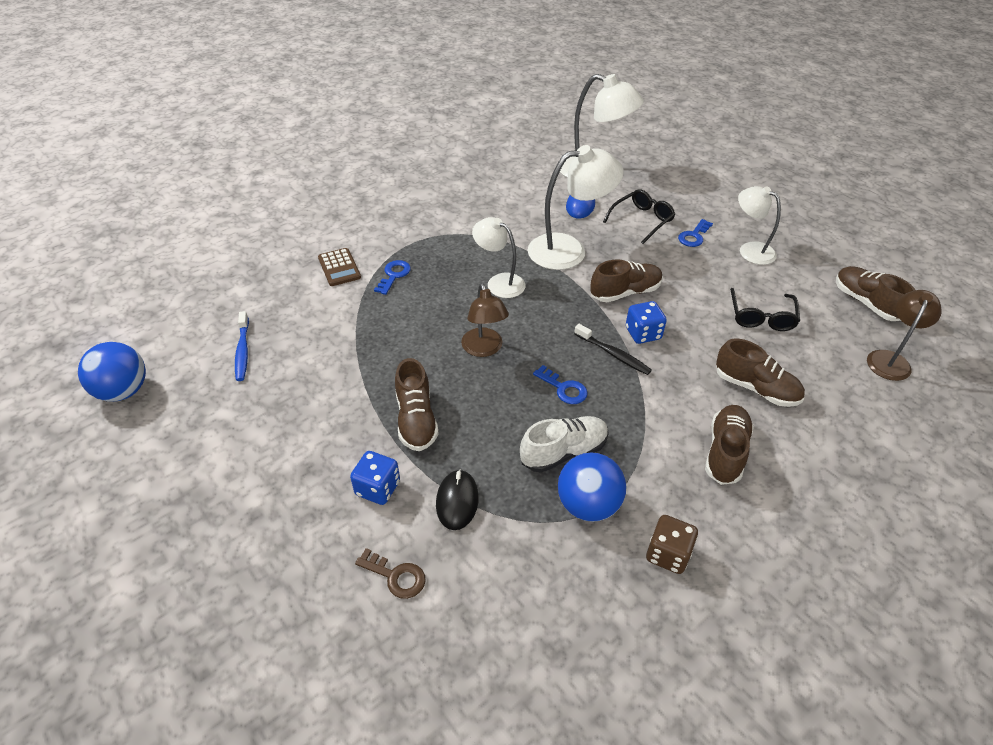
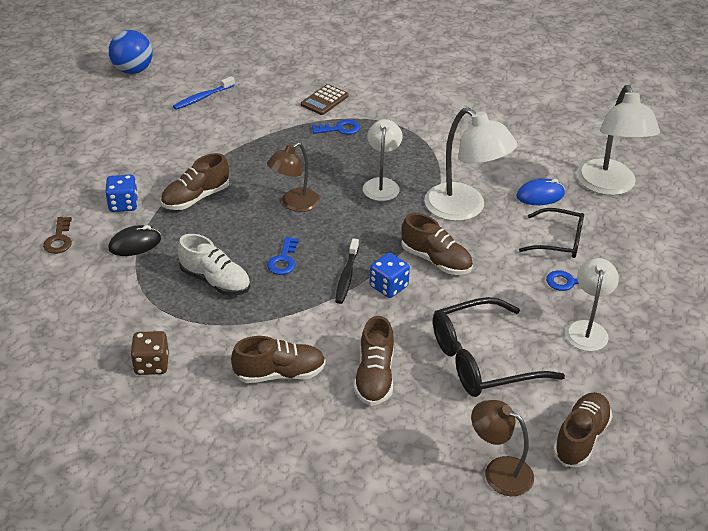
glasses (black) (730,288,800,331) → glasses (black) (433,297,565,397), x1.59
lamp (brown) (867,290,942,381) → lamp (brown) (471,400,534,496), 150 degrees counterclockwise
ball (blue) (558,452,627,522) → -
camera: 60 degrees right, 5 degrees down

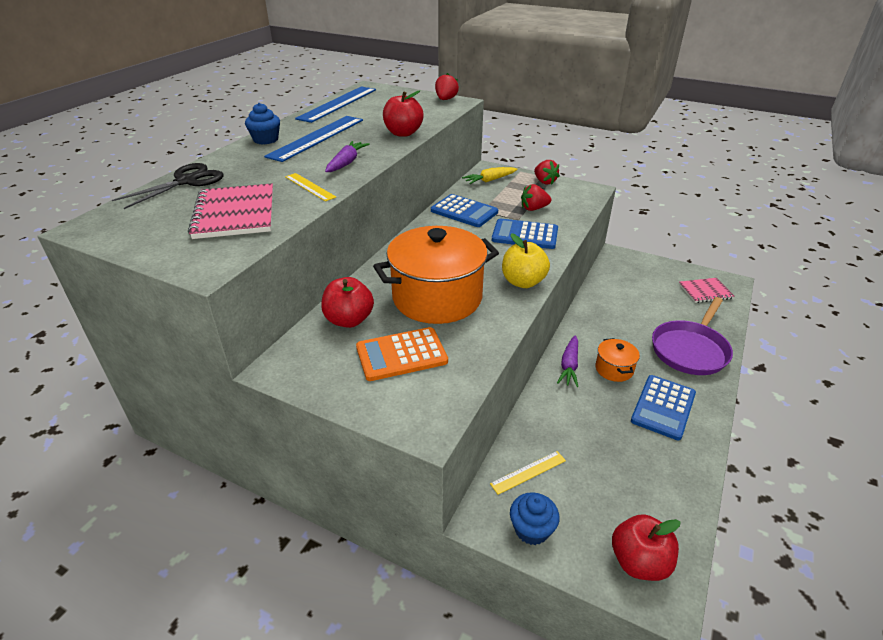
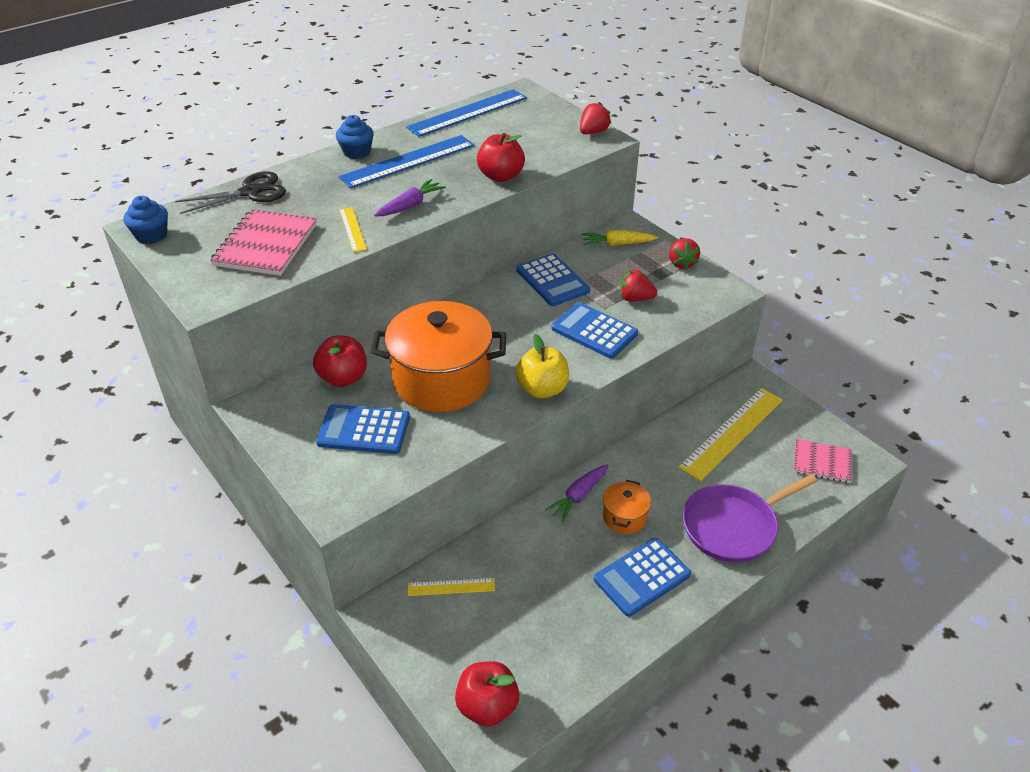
cupcake (blue) (510,492,559,545) → cupcake (blue) (123,196,168,244), relocated
calculator (orange) (356,327,448,381) → calculator (blue) (316,404,410,454)
- → ruler (yellow) (678,388,783,481)
camera: 25 degrees right, 5 degrees up

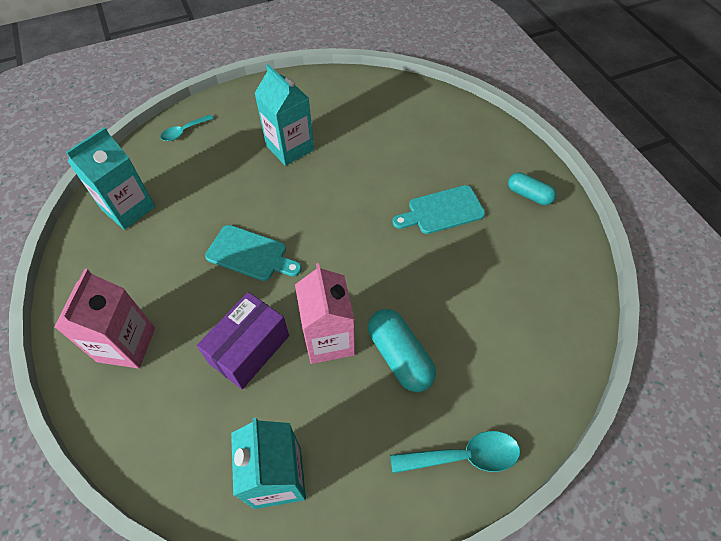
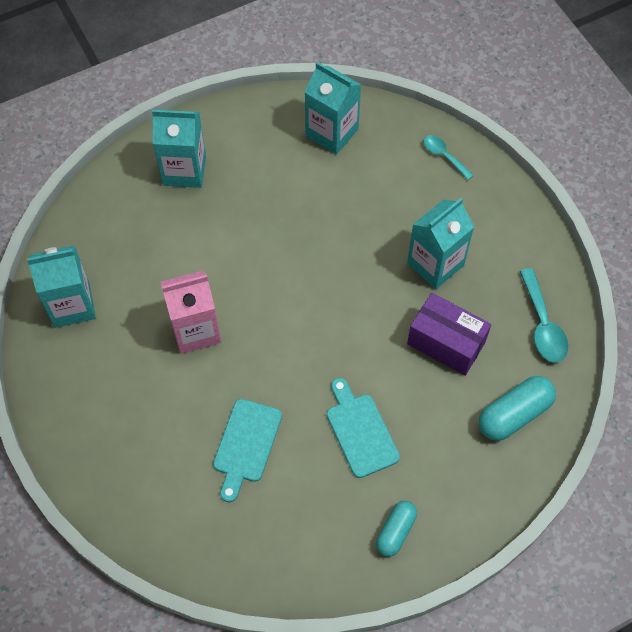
carton (pink) (54,269,155,368) → carton (turquoise) (152,110,206,188)
cutting board (turquoise) (205,225,302,281) → cutting board (turquoise) (213,399,282,502), relocated
box (purple) (197,292,289,389) → box (purple) (407,293,491,376), relocated
capsule (turquoise) (368,309,436,392) → capsule (turquoise) (479,376,556,441), relocated
spoon (turquoise) (390,431,520,473) → spoon (turquoise) (520,268,569,363), relocated
camera: 85 degrees right, 5 degrees up

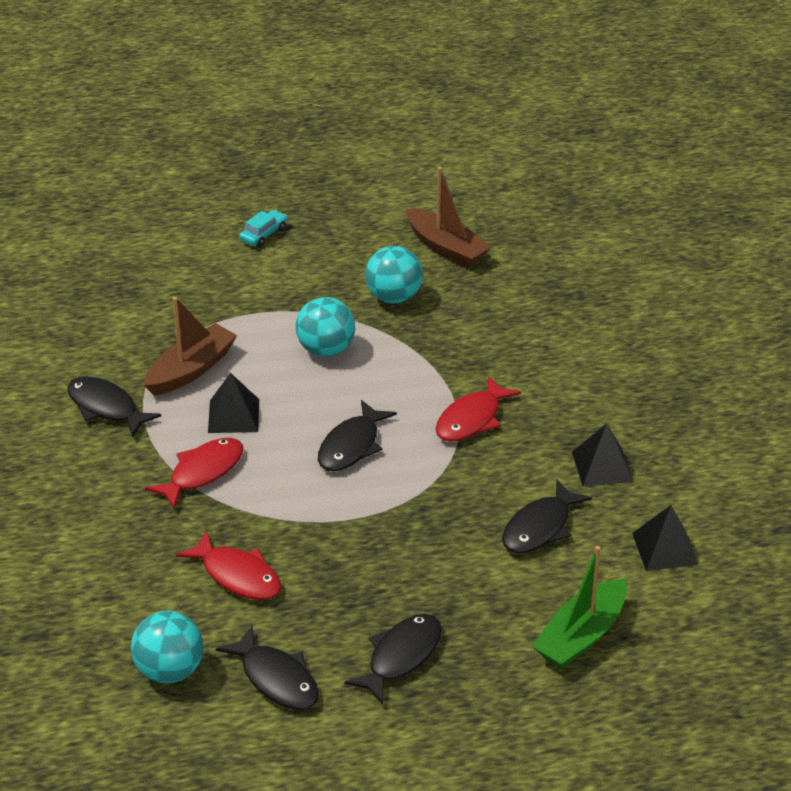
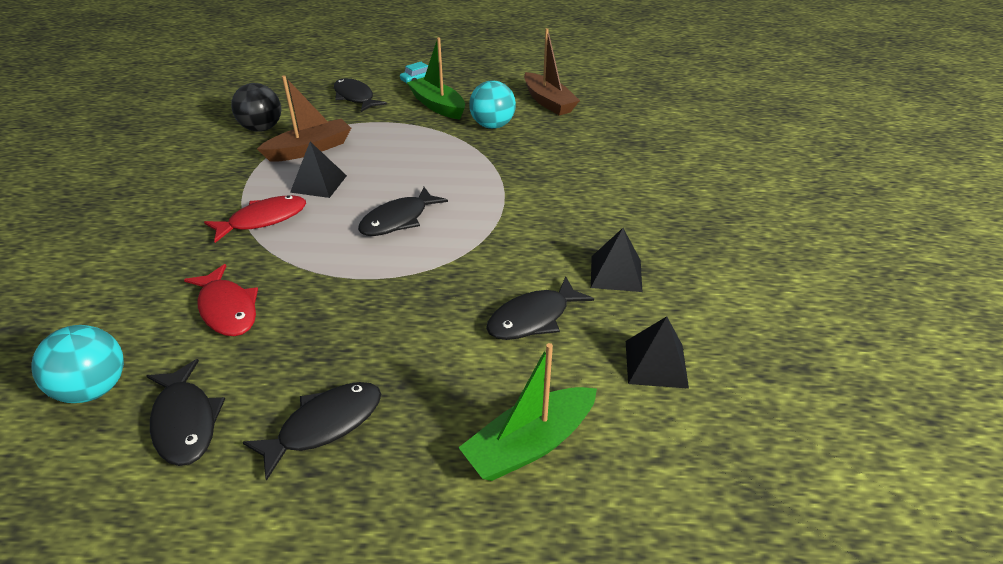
- → ball (black) (231,83,281,132)
fish (black) (67,376,161,438) → fish (black) (334,78,387,112), relocated
- → boat (green) (407,37,465,120)
ball (turquoise) (296,297,355,357) → -
fish (red) (436,377,521,442) → -
camera: 15 degrees right, 0 degrees up

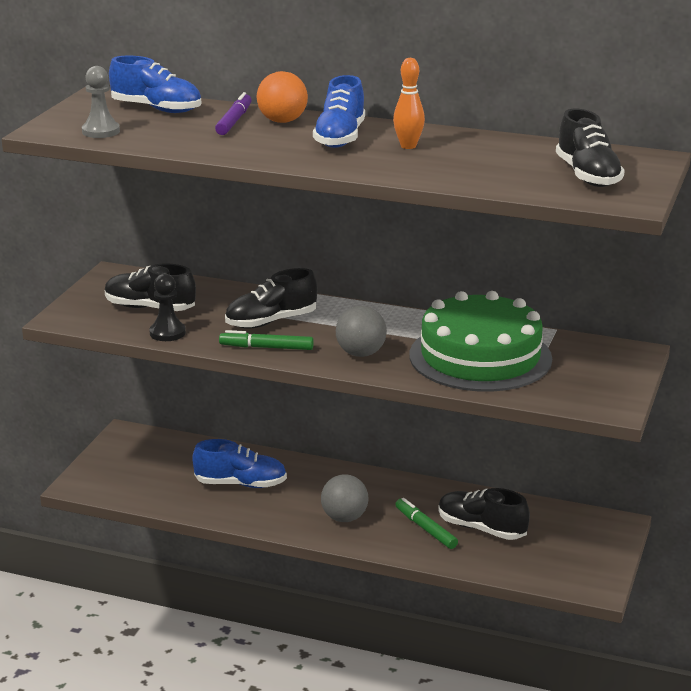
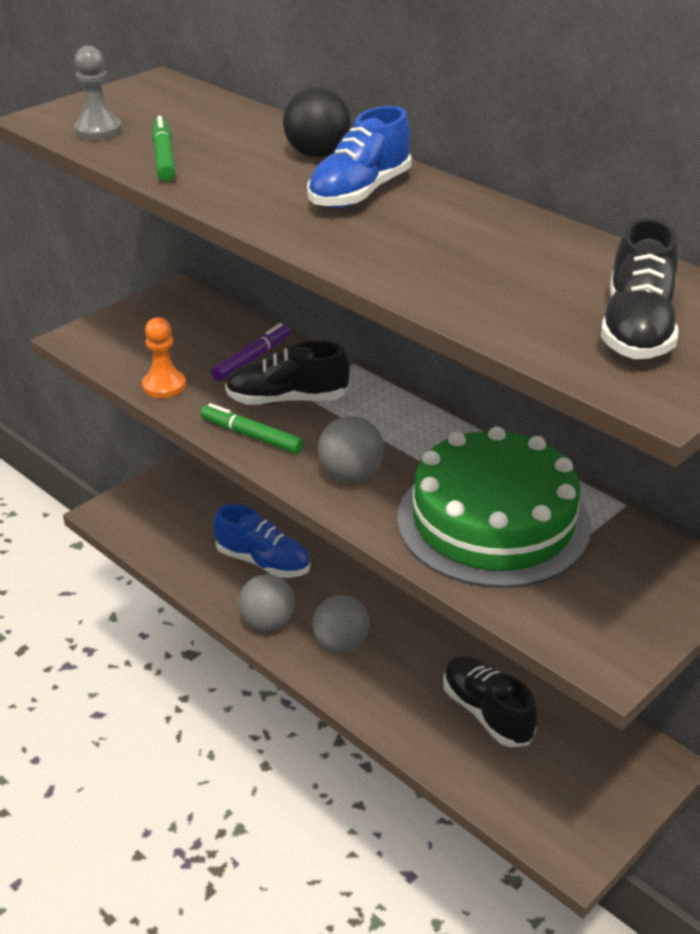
pawn (black) (149,274,186,341) → pawn (orange) (142,317,186,398)
marker (green) (395,498,458,549) → marker (green) (152,116,176,182), relocated
marker (purple) (215,92,252,135) → marker (purple) (211,323,290,381), relocated
- → ball (grey) (238,574,295,631)
ball (orange) (257,71,308,123) → ball (black) (283,87,351,158)
shoe (black) (105,264,196,311) → -
shoe (blue) (109,55,202,113) → -
bowling pin (orange) (393,58,425,149) → -
camera: 25 degrees right, 10 degrees up

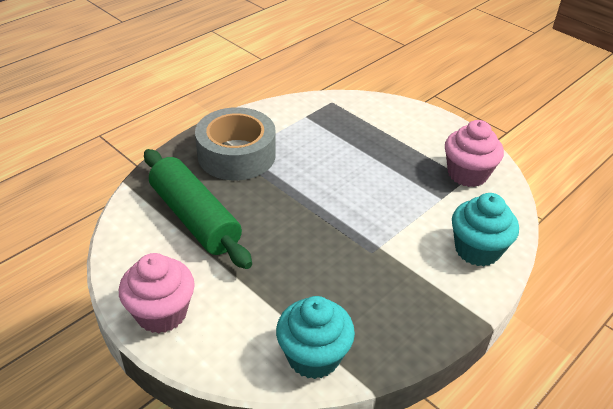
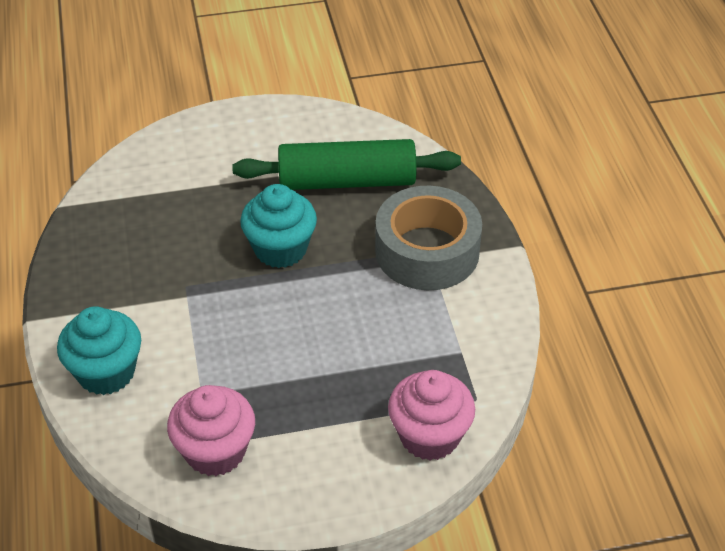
cupcake (turquoise) (276,296,355,379) → cupcake (turquoise) (240,184,317,268), relocated
cupcake (pink) (119,253,195,333) → cupcake (pink) (388,370,475,461), relocated
camera: 125 degrees right, 5 degrees up

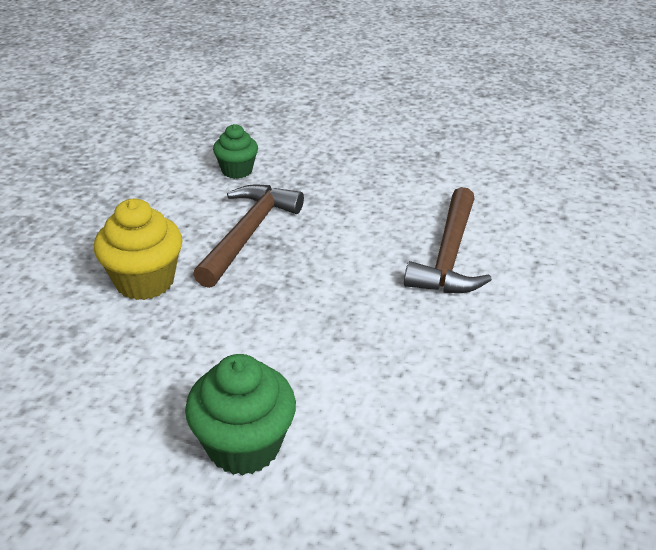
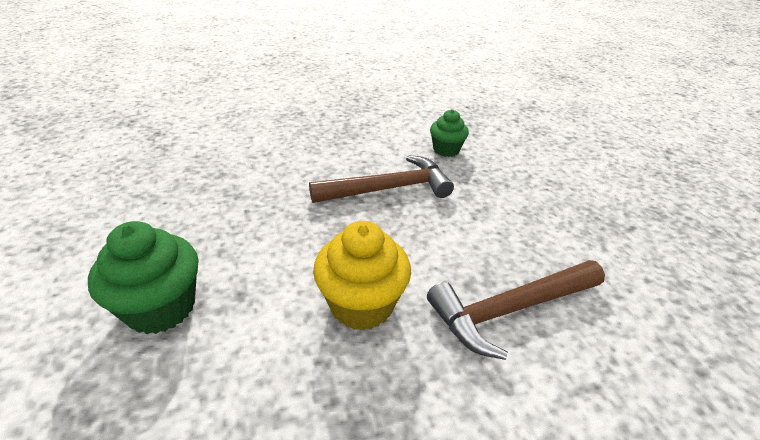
cupcake (yellow) (94,199,183,300) → cupcake (yellow) (313,221,411,331), relocated
camera: 50 degrees right, 0 degrees up

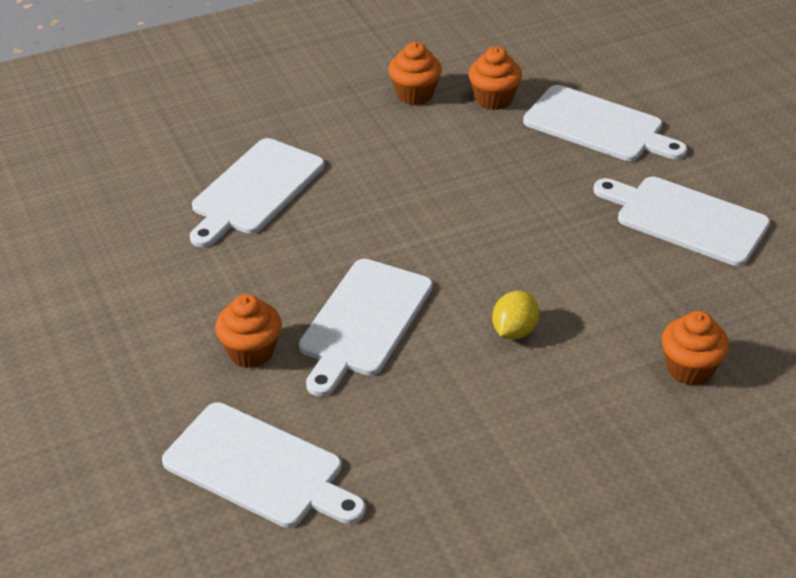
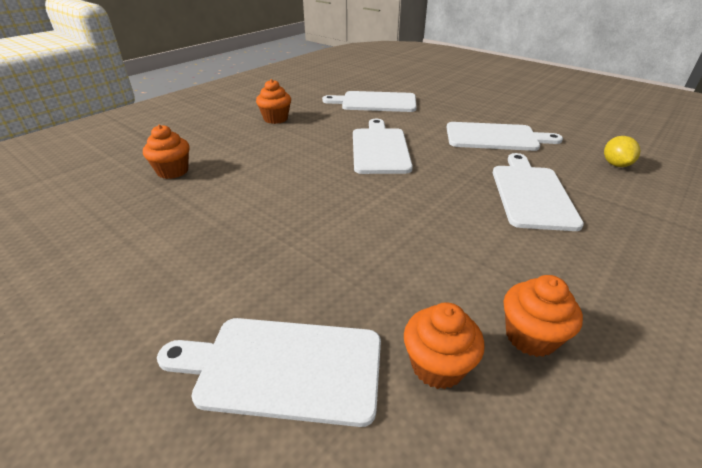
cupcake (orange) (215,294,282,368) → cupcake (orange) (256,79,291,124), relocated
cutting board (white) (593,177,770,266) → cutting board (white) (447,122,563,151), relocated
lemon (yellow) (492,291,540,339) → lemon (yellow) (604,136,641,167), relocated
camera: 155 degrees right, 5 degrees down

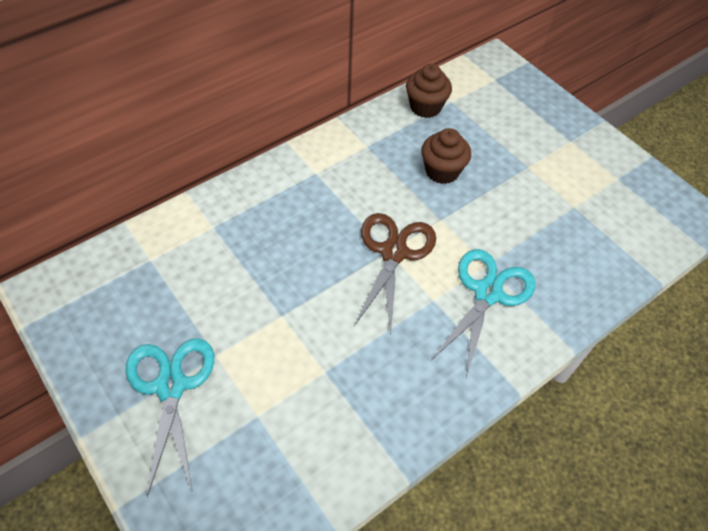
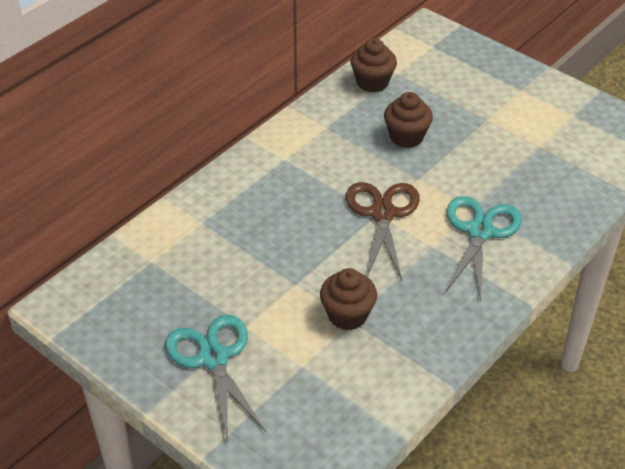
- → cupcake (brown) (320,268,377,330)
camera: 10 degrees left, 10 degrees down

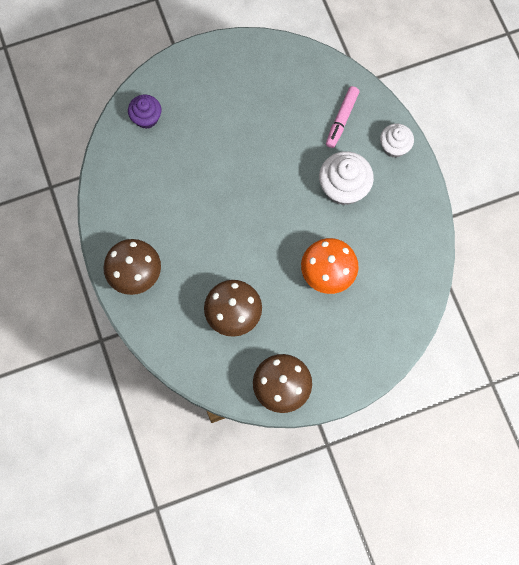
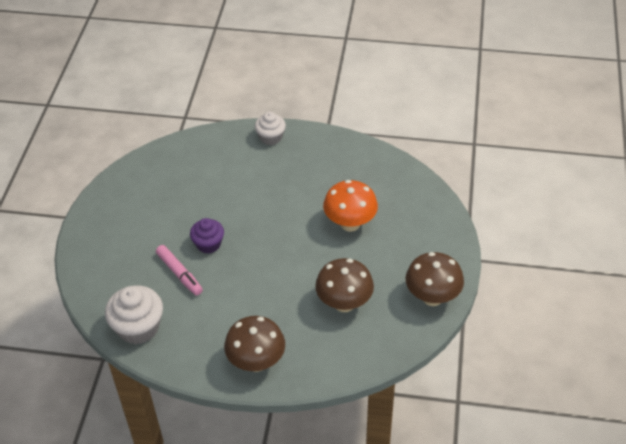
cupcake (white) (319,151,374,205) → cupcake (white) (105,285,163,345), relocated
marker (pink) (326,86,359,148) → marker (pink) (156,245,203,296), relocated
cupcake (purple) (128,95,161,129) → cupcake (purple) (190,218,224,254), relocated
camera: 60 degrees left, 25 degrees down

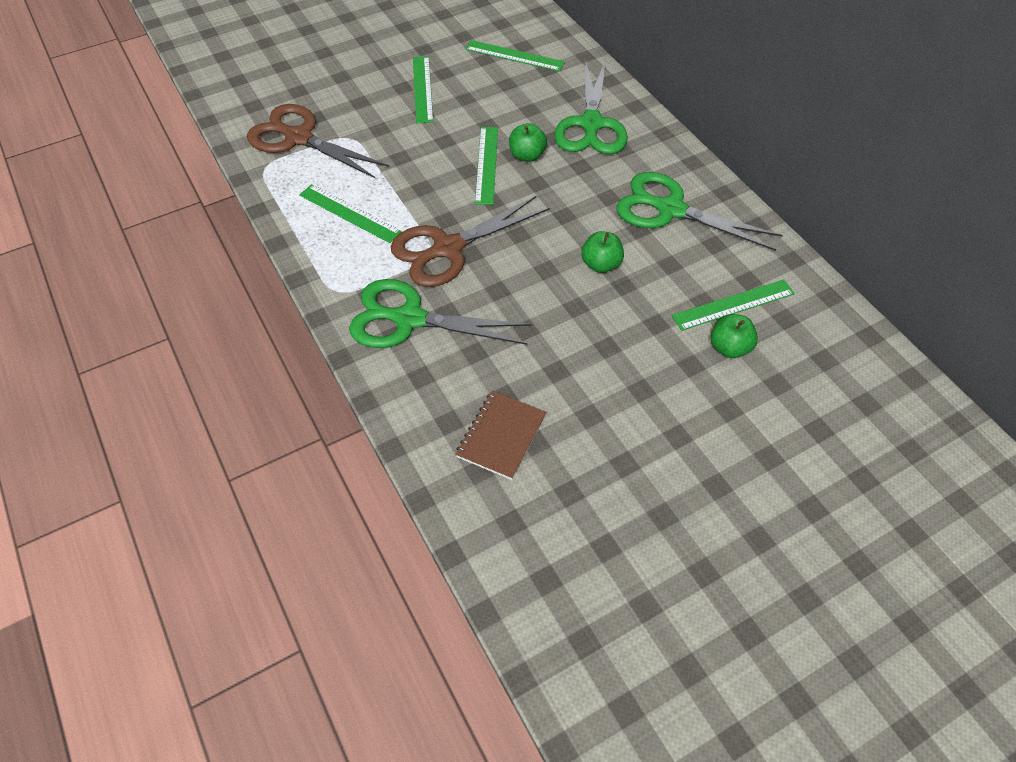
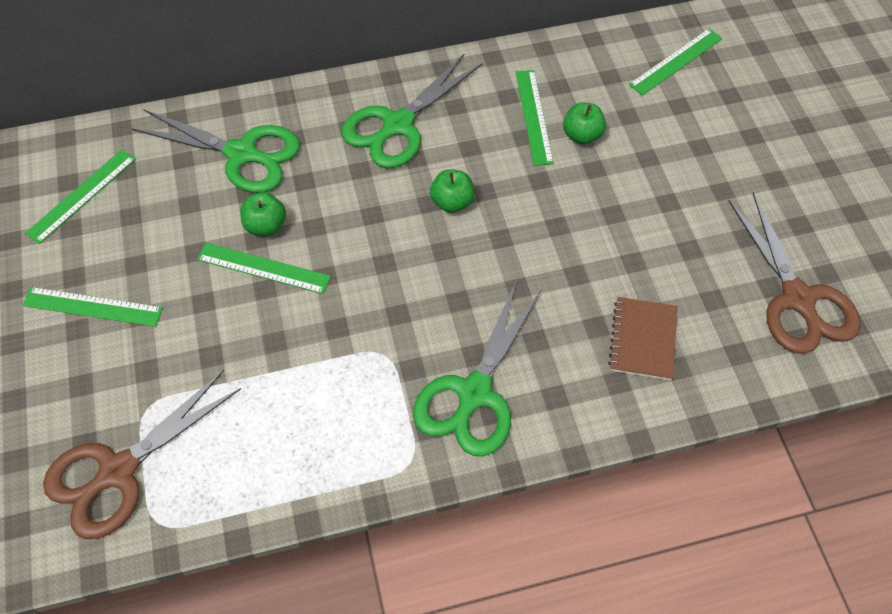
notebook (brown) (455,391,547,480) → notebook (brown) (608,297,678,380), 60 degrees clockwise
ruler (green) (299,184,402,243) → ruler (green) (629,28,723,96), relocated
scissors (brown) (391,195,550,287) → scissors (brown) (729,192,861,354), relocated
camera: 75 degrees left, 5 degrees up

